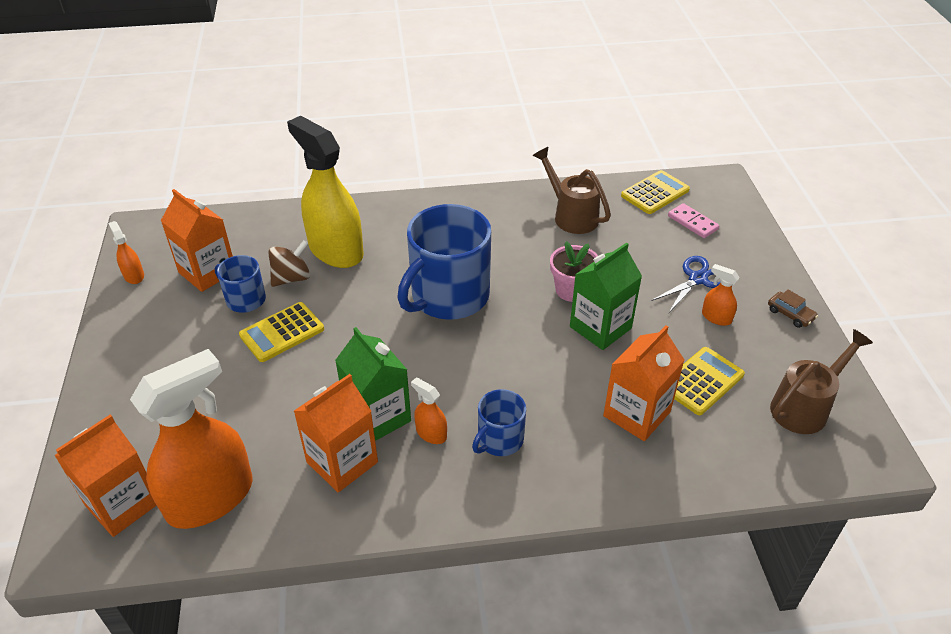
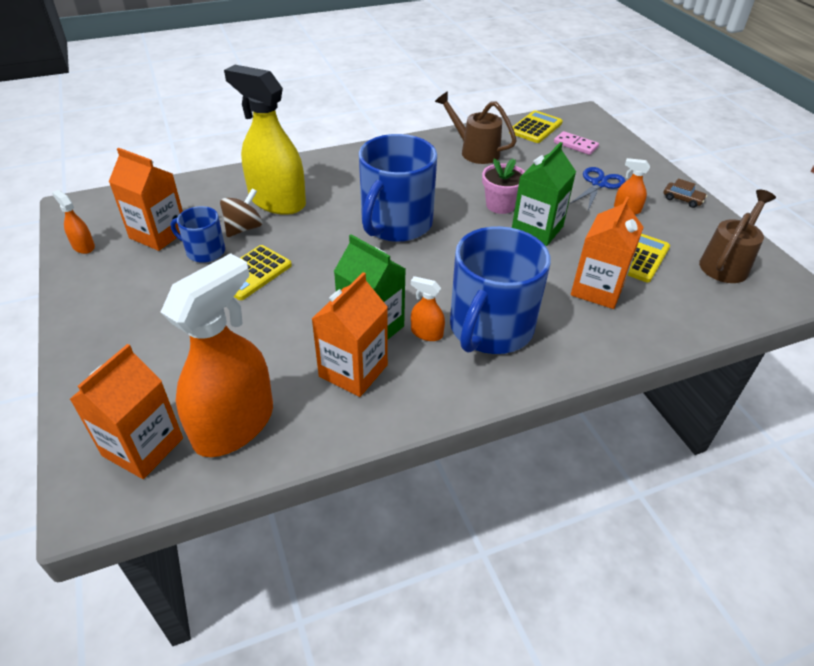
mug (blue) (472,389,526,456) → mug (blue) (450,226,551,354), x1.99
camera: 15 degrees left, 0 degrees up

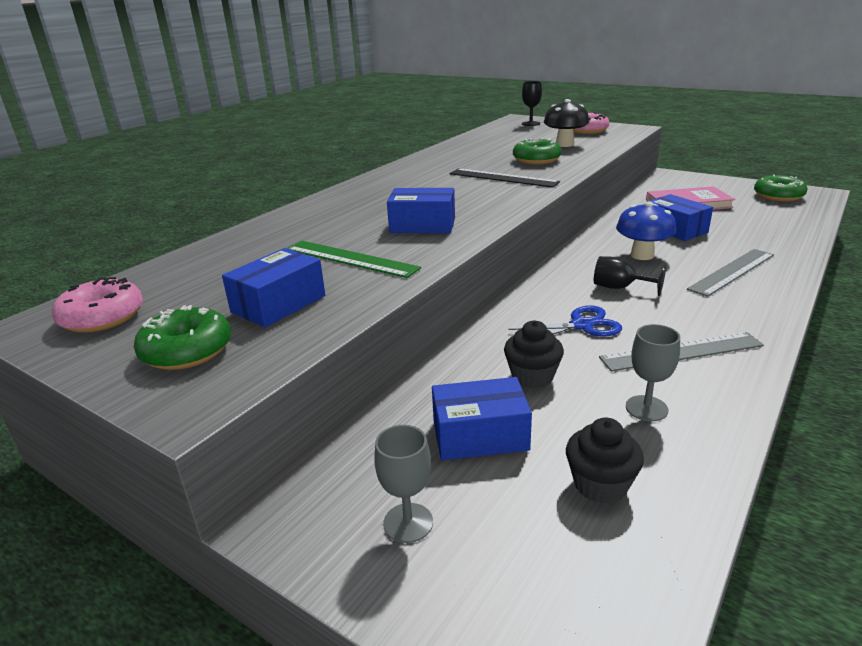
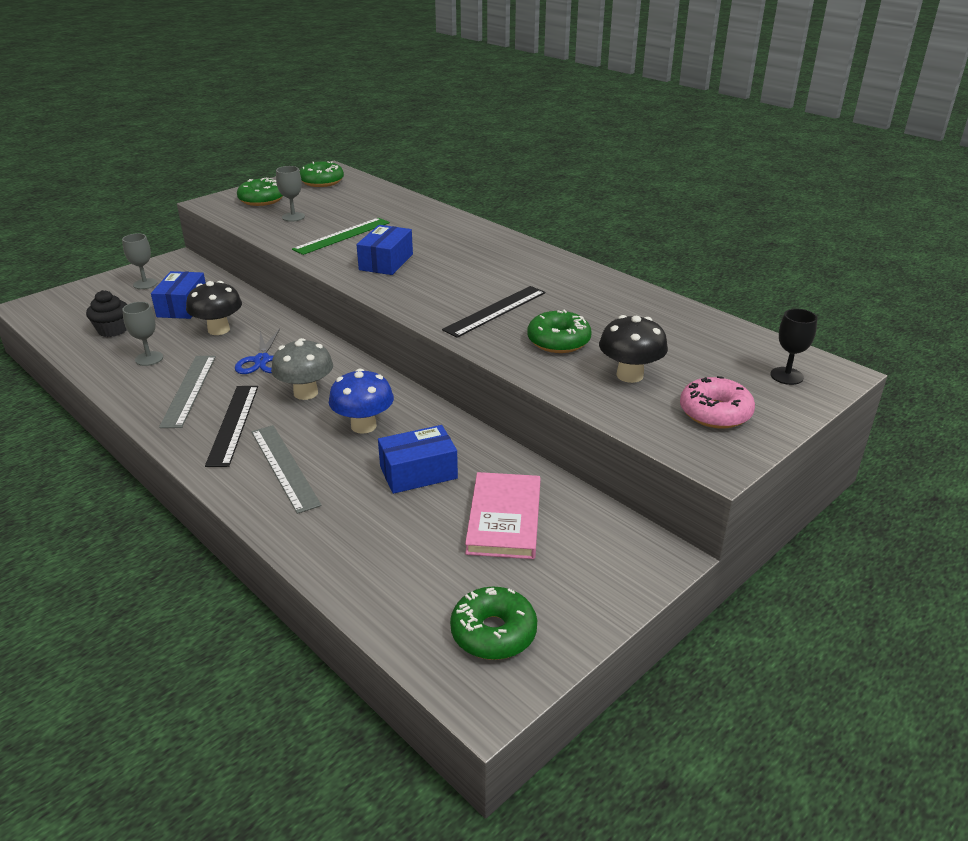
cupcake (black) (504,321,564,389) → mushroom (black) (186,281,242,335)
- → ruler (black) (205,386,258,467)
goblet (black) (594,256,666,296) → mushroom (grey) (271,338,333,400)
box (blue) (222,248,325,327) → goblet (grey) (276,166,305,222)
donut (pink) (52,277,143,333) → donut (green) (300,161,344,187)
camera: 100 degrees right, 5 degrees up

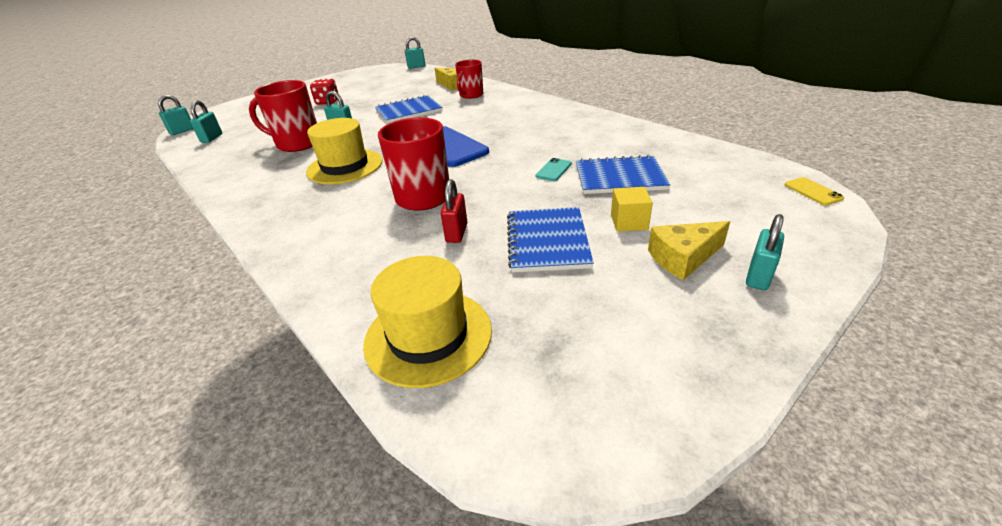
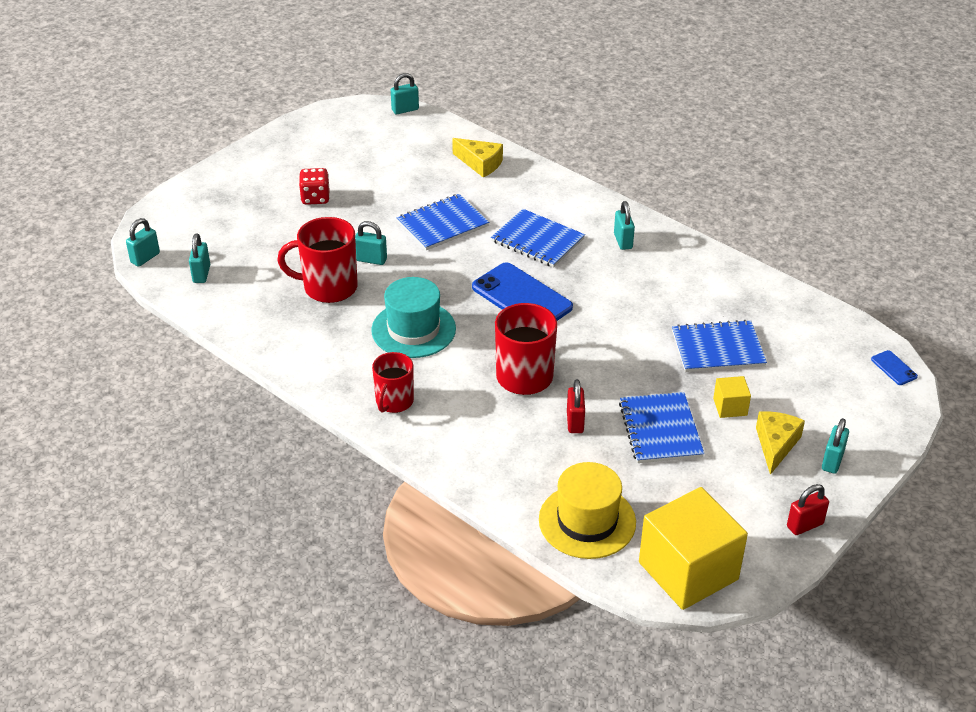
hat (yellow) (306,118,383,184) → hat (turquoise) (371,277,456,358)
mug (red) (455,60,483,99) → mug (red) (372,352,414,413), relocated
- → notebook (blue) (491,209,585,268)
- → padlock (turquoise) (614,201,635,250)
- → cube (yellow) (639,487,748,610)
cheese (yellow) (648,221,730,280) → cheese (yellow) (756,411,805,475), 135 degrees clockwise
- → padlock (red) (787,484,829,535)
phone (yellow) (785,177,844,205) → phone (blue) (871,350,918,385)
phone (turquoise) (535,158,572,181) → -
camera: 10 degrees left, 5 degrees up

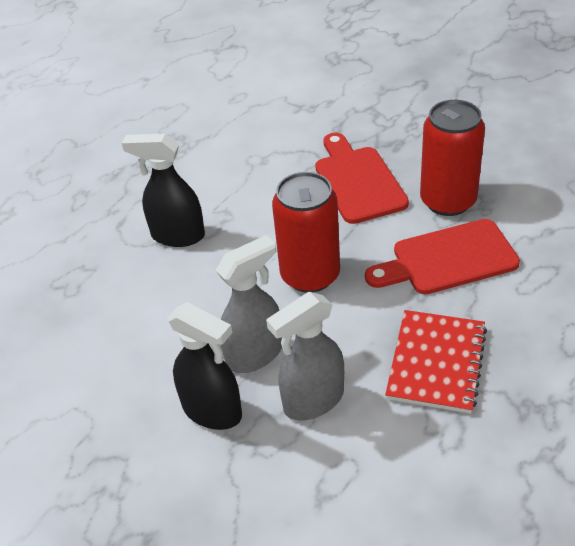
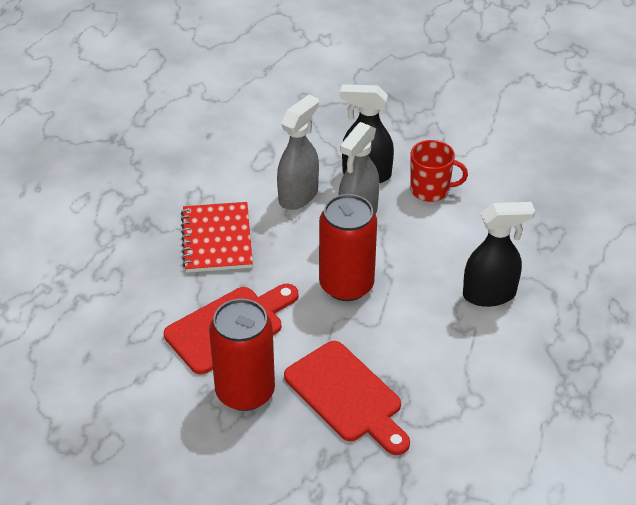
- → mug (red) (410,140,468,202)
camera: 155 degrees right, 0 degrees up

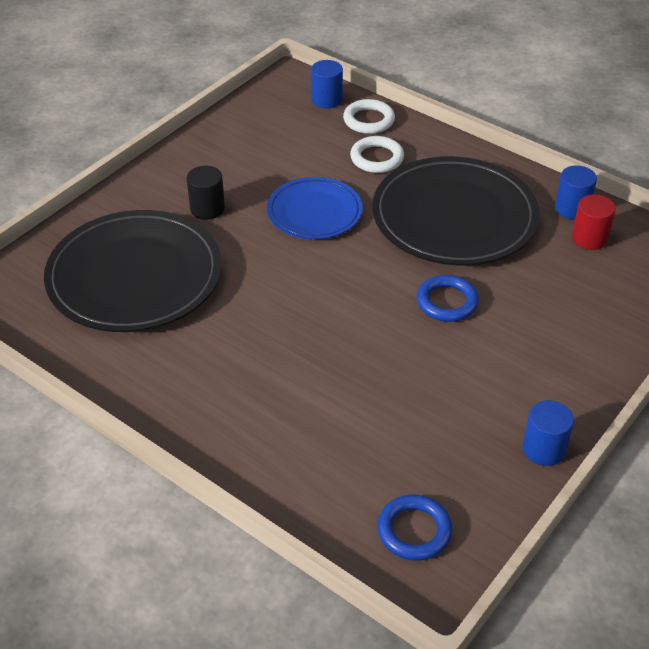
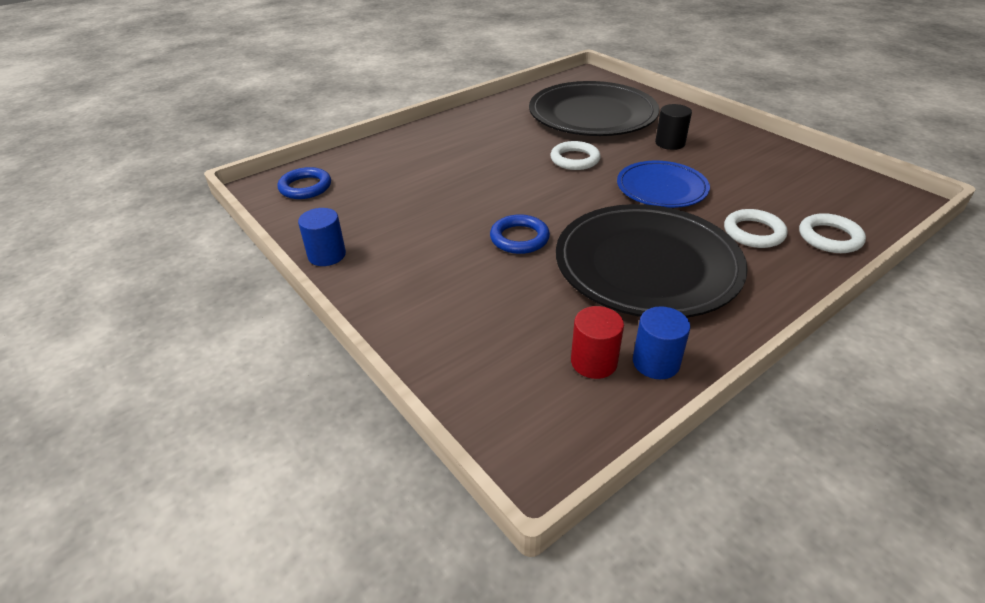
- → ring (white) (550,141,601,170)
cylinder (blue) (311,60,343,108) → -
camera: 105 degrees right, 5 degrees down

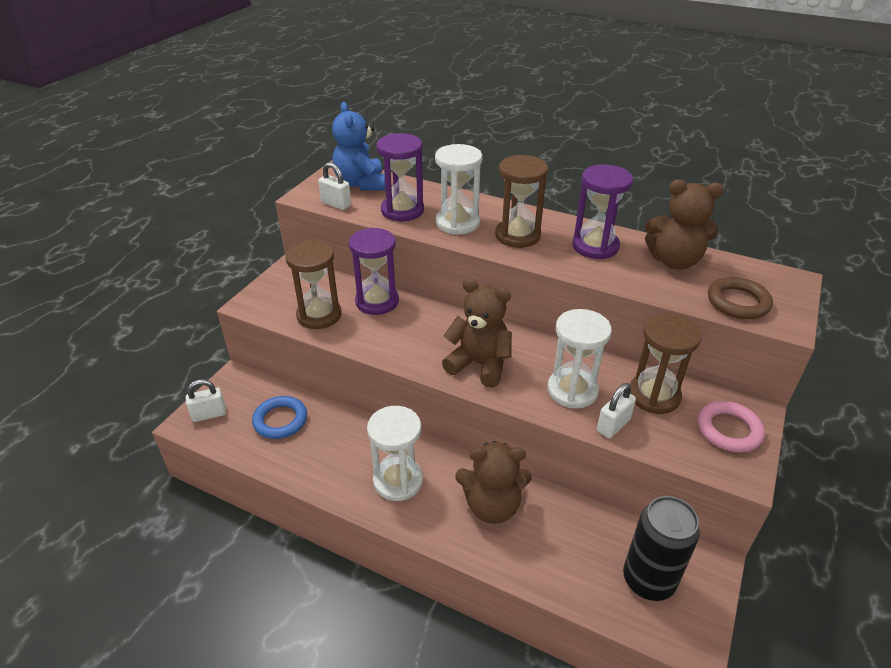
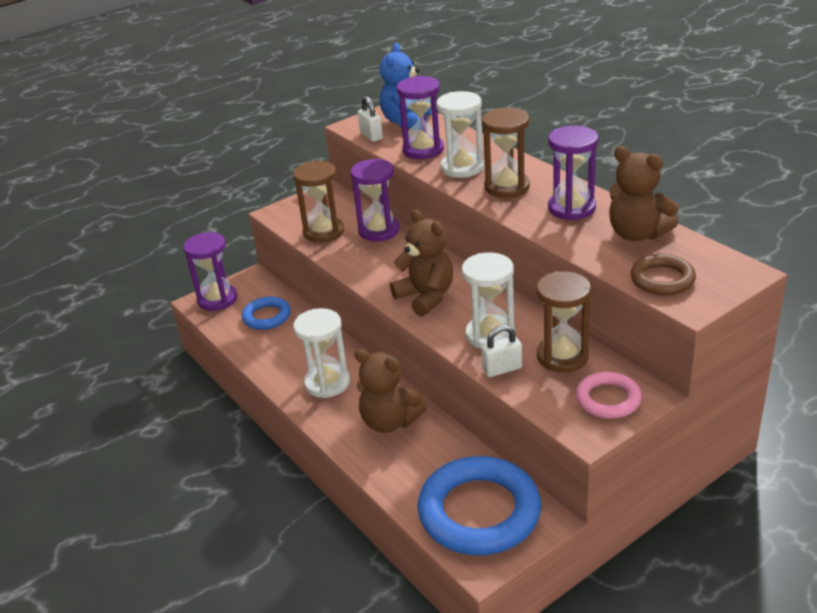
padlock (white) (186,379,226,422) → hourglass (purple) (183,232,237,311)
can (black) (623,496,700,601) → ring (blue) (417,456,541,555)
camera: 30 degrees right, 5 degrees down

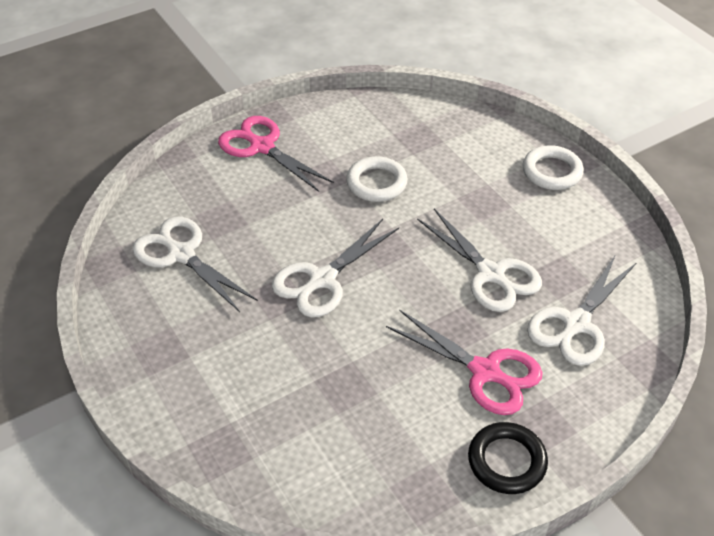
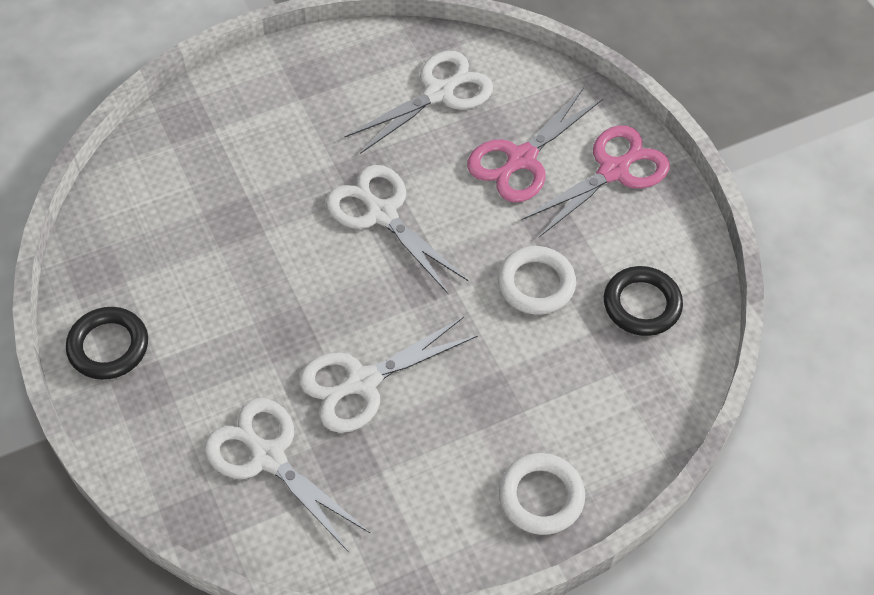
scissors (pink) (386,310,543,415) → scissors (pink) (467,88,603,202), relocated
- → ring (black) (604,266,683,336)
camera: 95 degrees right, 10 degrees up

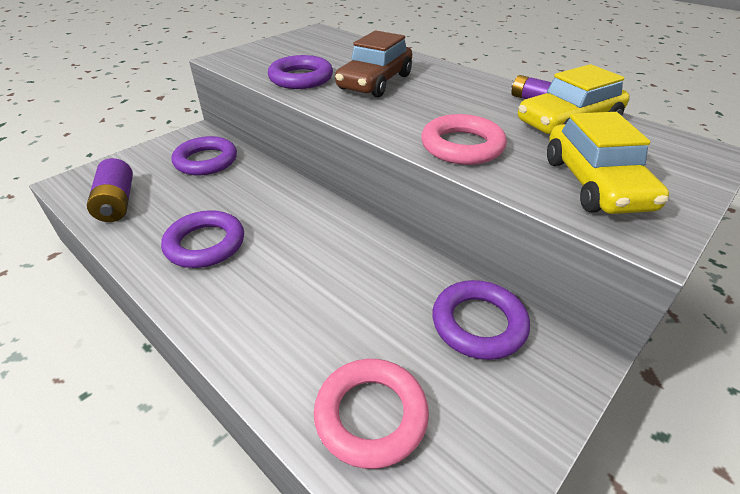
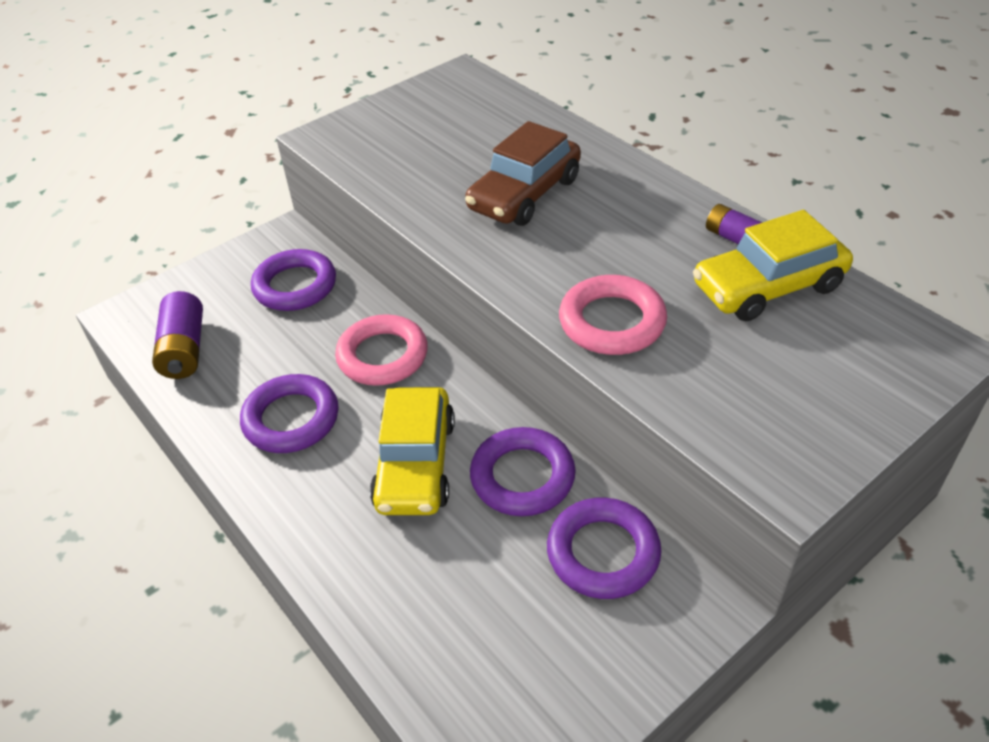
ring (pink) (314,359,429,469) → ring (pink) (335,314,428,386), relocated
car (yellow) (547,112,669,214) → car (yellow) (370,387,455,515), relocated
ring (purple) (268,55,333,89) → ring (purple) (470,427,576,516), relocated
camera: 10 degrees right, 5 degrees up

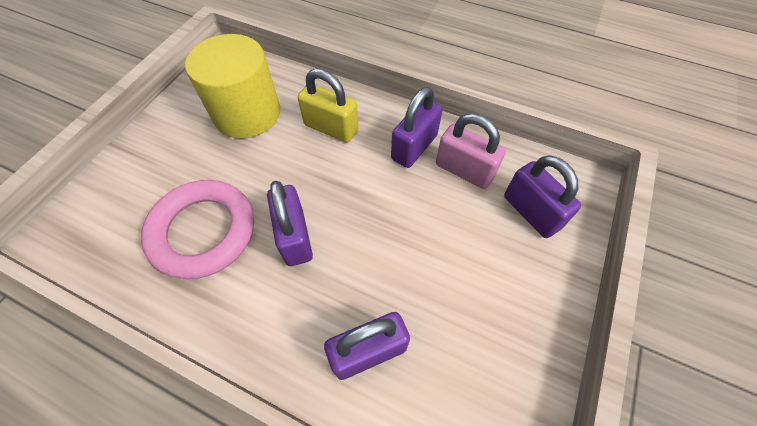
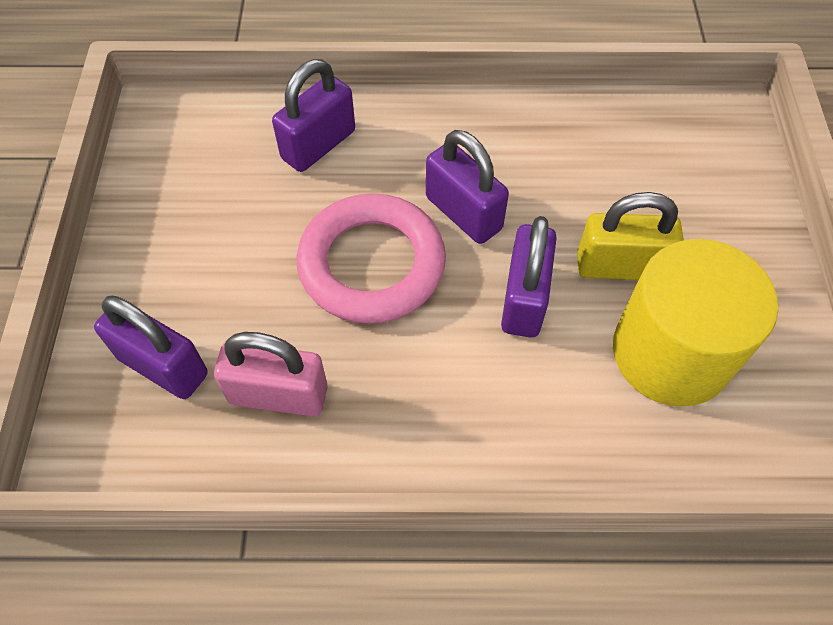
ring (pink) (141,180,254,279) → ring (pink) (297,193,446,324), relocated
padlock (purple) (391,87,443,168) → padlock (purple) (501,216,557,338), relocated
padlock (yellow) (298,69,359,143) → padlock (yellow) (577,192,684,280), relocated
camera: 155 degrees right, 0 degrees up

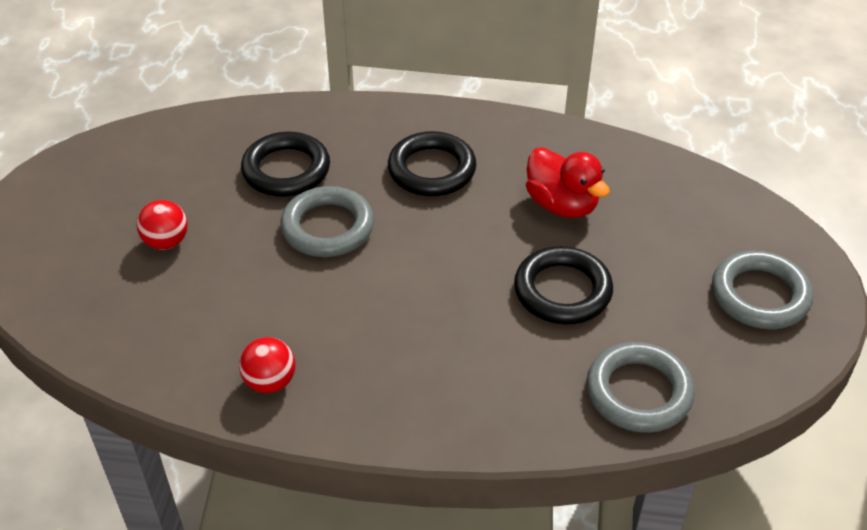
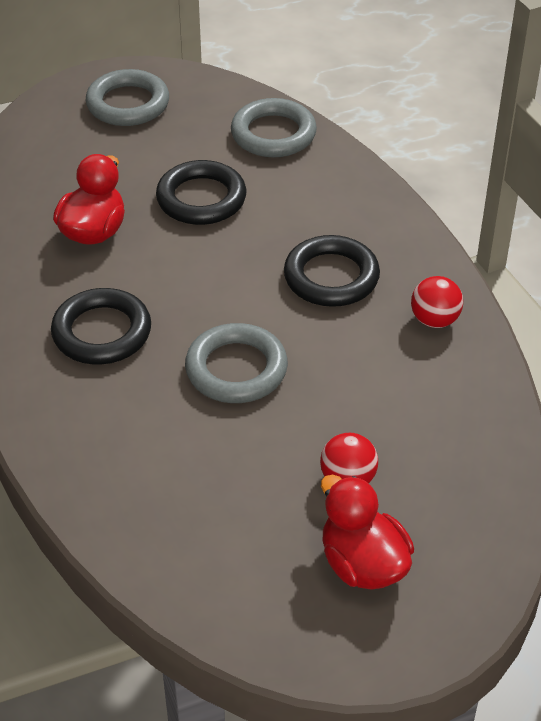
ring (black) (241,132,330,197) → ring (black) (284,235,380,307), relocated
- → duck (red) (321,475,414,590)
camera: 120 degrees left, 0 degrees up

